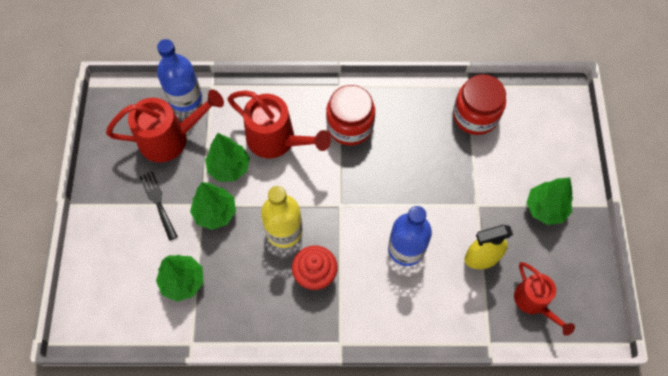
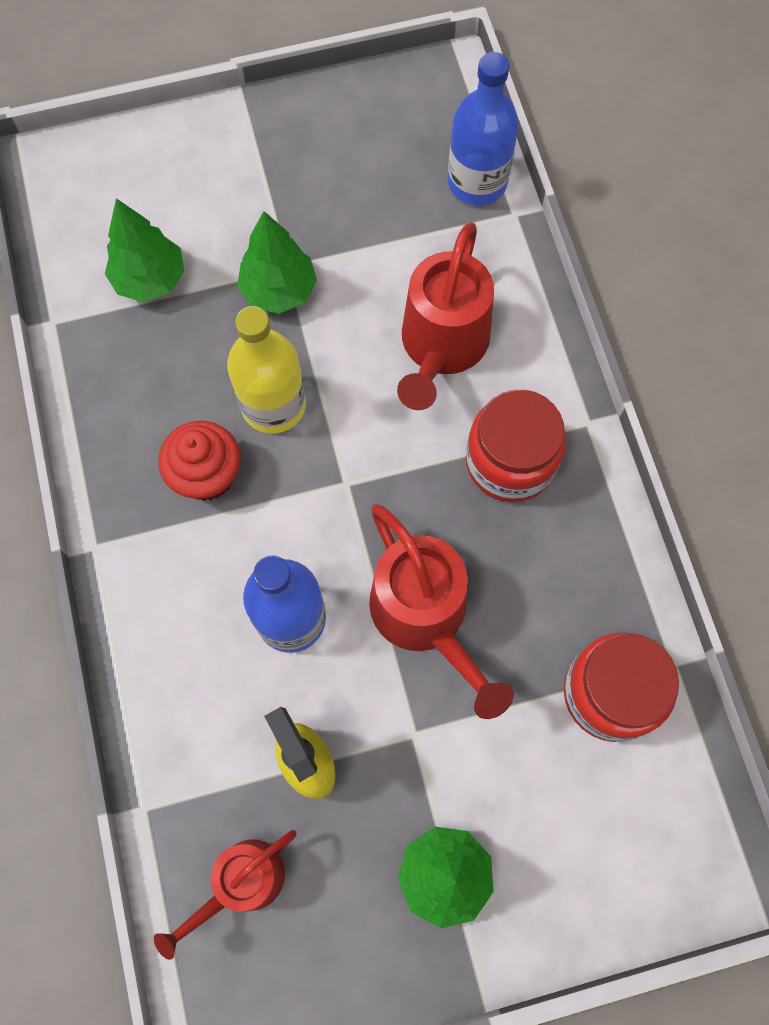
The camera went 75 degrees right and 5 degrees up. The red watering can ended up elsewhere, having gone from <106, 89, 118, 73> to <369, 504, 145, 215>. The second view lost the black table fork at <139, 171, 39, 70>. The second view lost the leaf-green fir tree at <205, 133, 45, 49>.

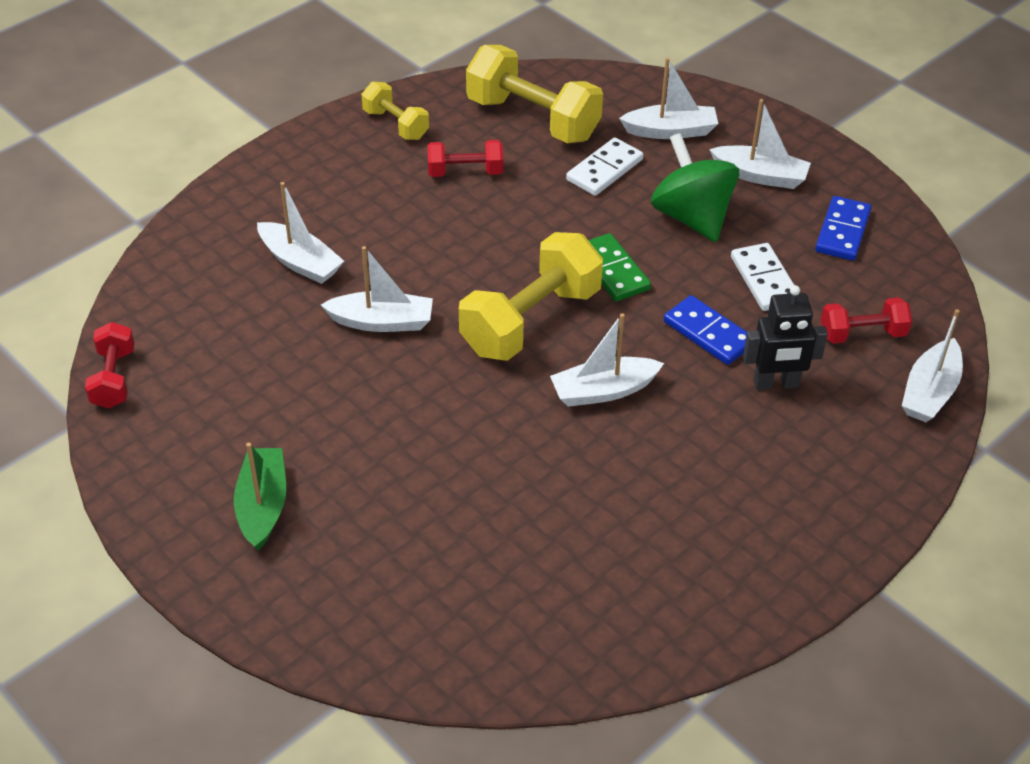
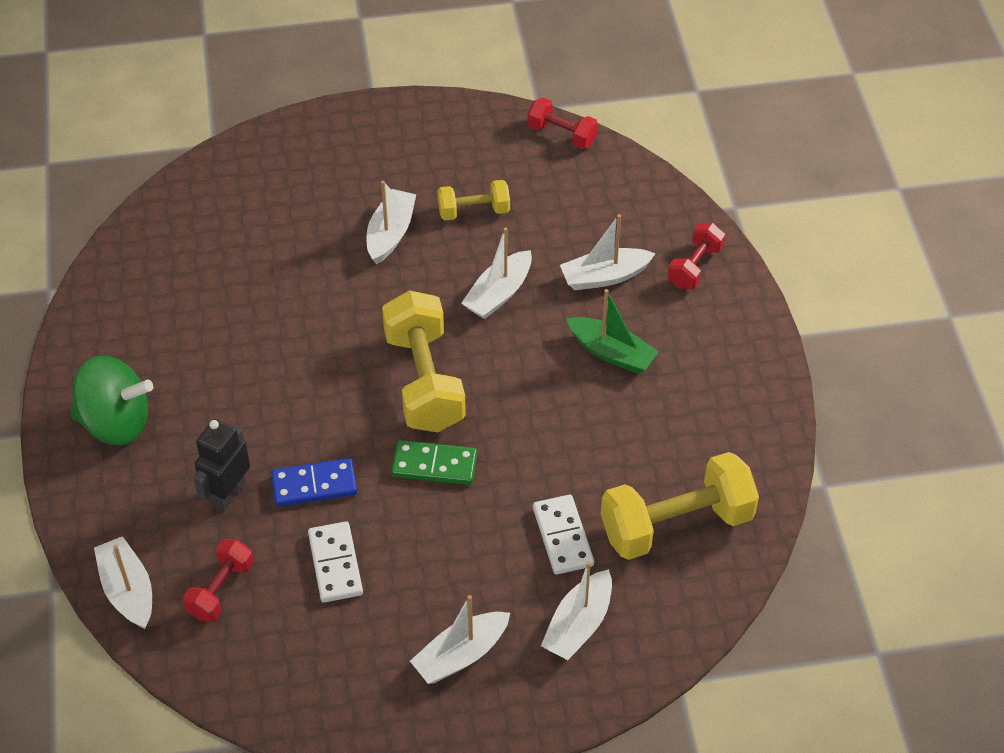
The camera went 125 degrees right and 5 degrees up. The leaf-green boat ended up elsewhere, having gone from <234, 443, 52, 107> to <566, 289, 93, 85>. The golden free weight ended up elsewhere, having gone from <361, 82, 68, 58> to <437, 180, 73, 40>. The red free weight ended up elsewhere, having gone from <427, 140, 76, 37> to <668, 223, 57, 66>. The white boat ended up elsewhere, having gone from <550, 313, 114, 94> to <367, 181, 49, 83>. The leaf-green toy top ended up elsewhere, having gone from <651, 133, 88, 109> to <70, 355, 83, 90>. The white domino piece at <731, 243, 63, 68> ended up facing another way, 60 degrees clockwise from before. The second view lost the royal blue domino piece at <815, 196, 56, 65>.

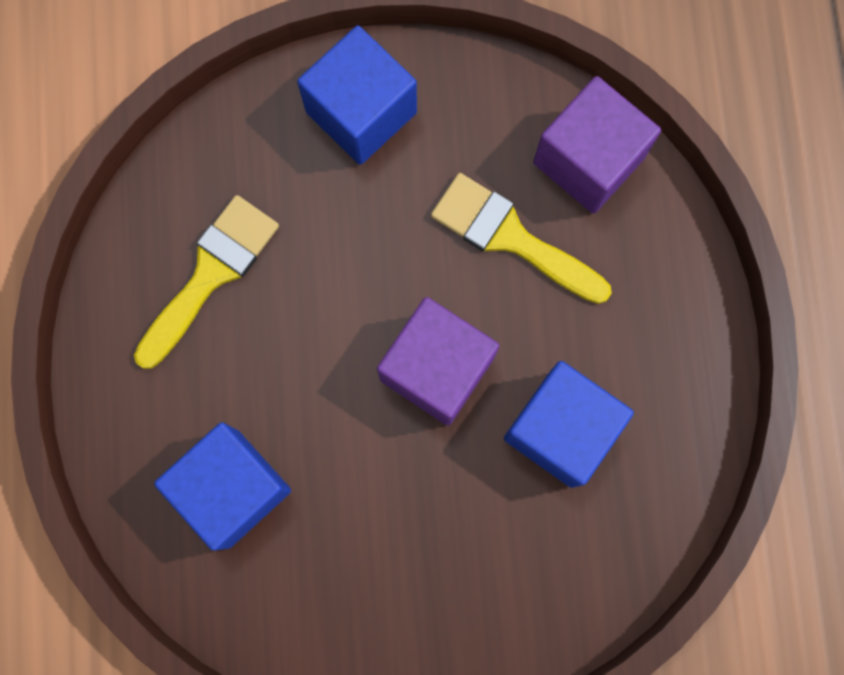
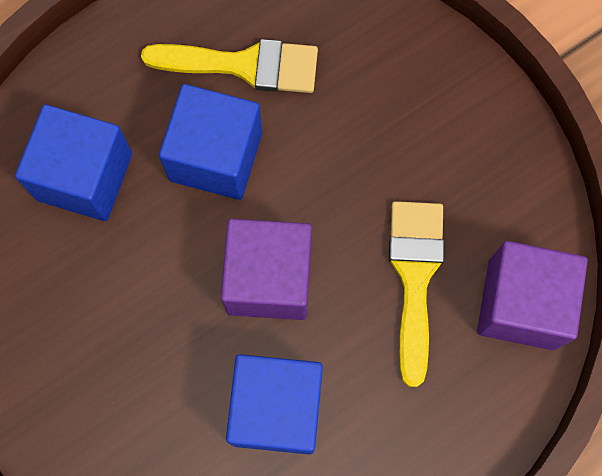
The camera went 60 degrees right and 5 degrees down. The royal blue block ended up elsewhere, having gone from <297, 25, 120, 140> to <159, 84, 103, 116>.

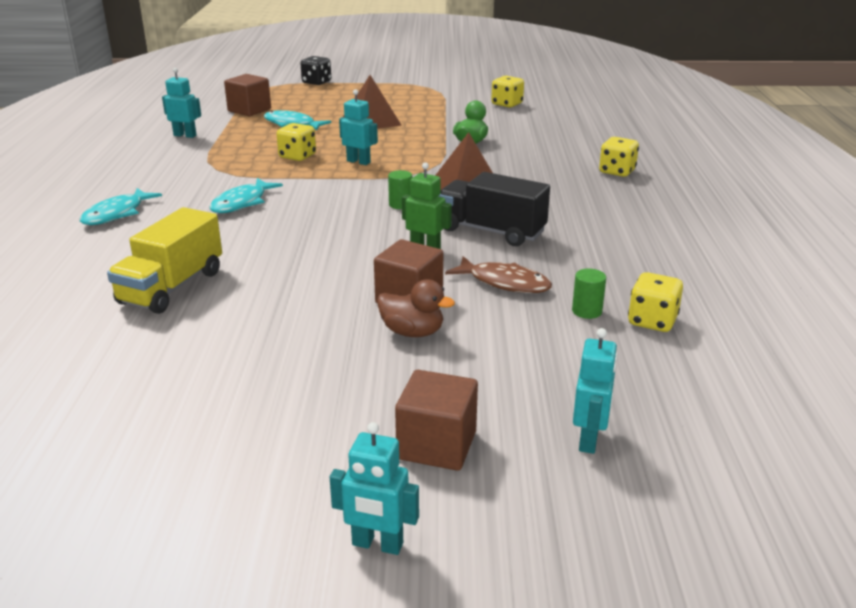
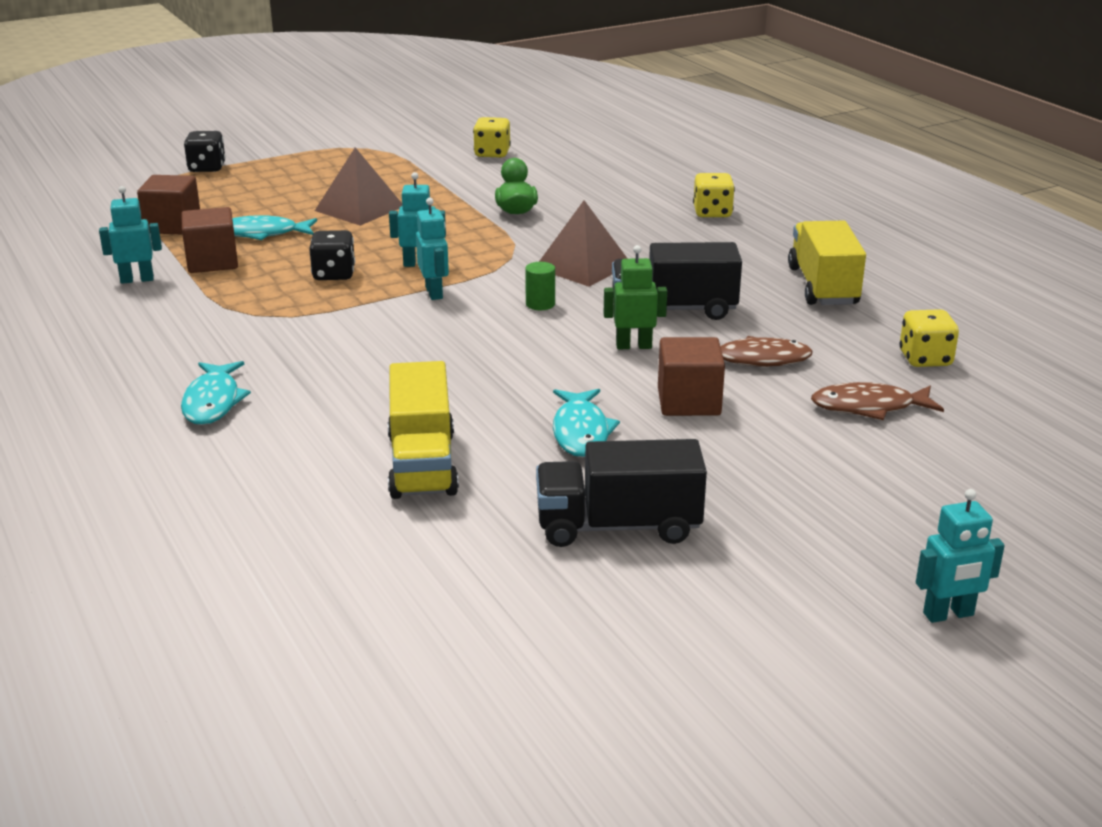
The camera went 30 degrees left and 0 degrees up. The turquoise fish figure ended up elsewhere, having gone from <210, 178, 73, 35> to <553, 389, 67, 68>. What was the golden game die at <277, 123, 39, 38> turned into the black game die at <309, 230, 46, 50>. The second view lost the brown duck at <377, 279, 78, 58>. The brown block ended up elsewhere, having gone from <395, 370, 83, 101> to <181, 207, 57, 66>. The second view lost the leaf-green cylinder shape at <572, 269, 34, 50>. The turquoise robot figure ended up elsewhere, having gone from <573, 328, 45, 126> to <416, 198, 33, 102>. The second view gained the black truck at <536, 439, 171, 108>. The second view gained the golden truck at <788, 221, 78, 84>. The second view gained the brown fish figure at <811, 382, 133, 38>.

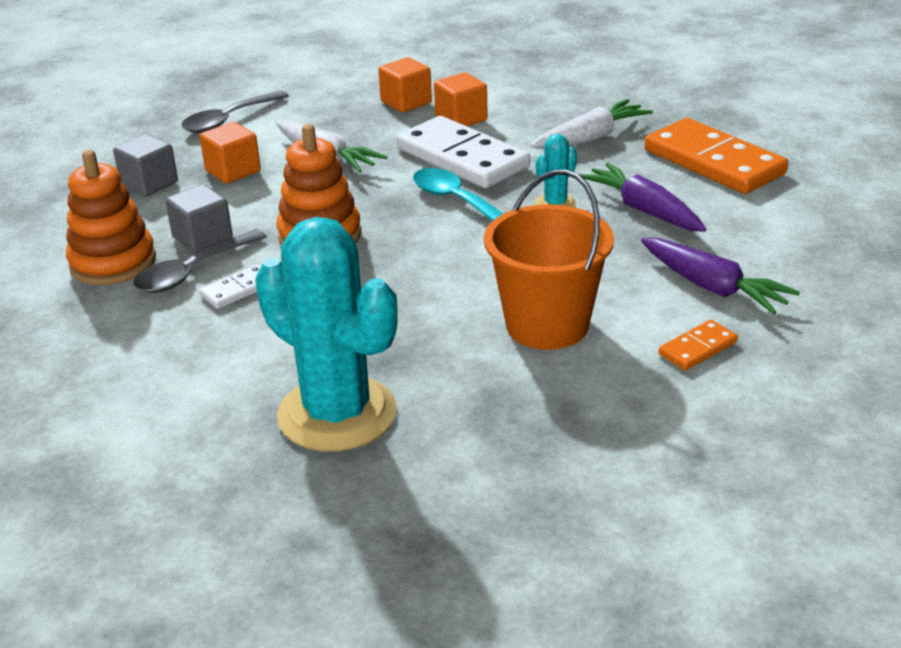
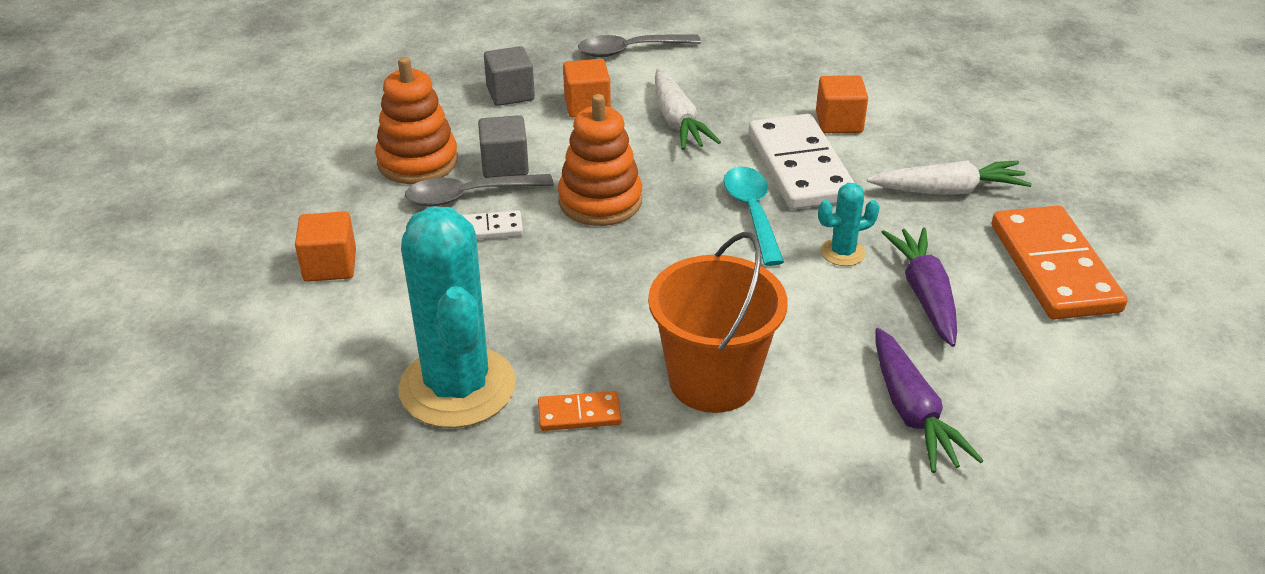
The camera went 30 degrees right and 5 degrees up. The orange-coloured block ended up elsewhere, having gone from <378, 57, 54, 56> to <295, 211, 61, 71>. The orange-coloured domino piece ended up elsewhere, having gone from <658, 320, 80, 50> to <538, 391, 83, 40>.

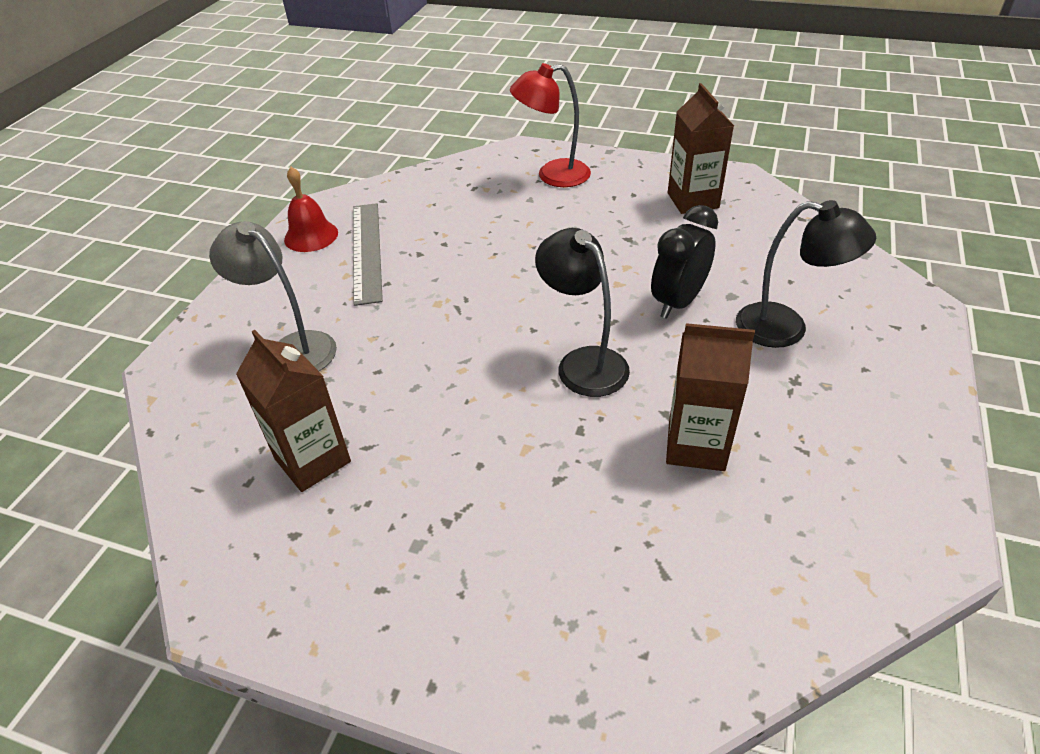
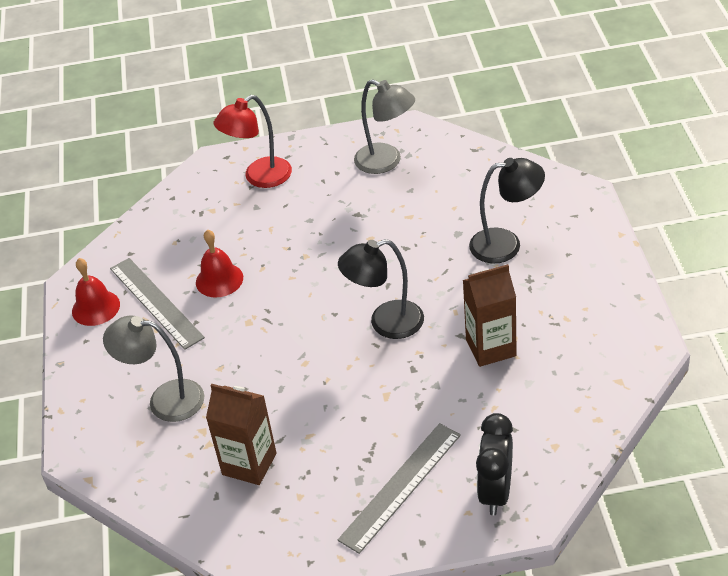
The camera went 25 degrees left and 0 degrees up. The black desk lamp at <535, 228, 95, 169> ended up facing another way, 45 degrees counterclockwise from before. The black clock ended up elsewhere, having gone from <651, 205, 67, 114> to <476, 413, 37, 102>. Where the brown juice carton stood at <668, 83, 66, 131>, the grey desk lamp came to stand at <354, 79, 61, 95>. The second view gained the red school bell at <196, 230, 47, 68>. The second view gained the grey measuring stick at <338, 423, 123, 131>.

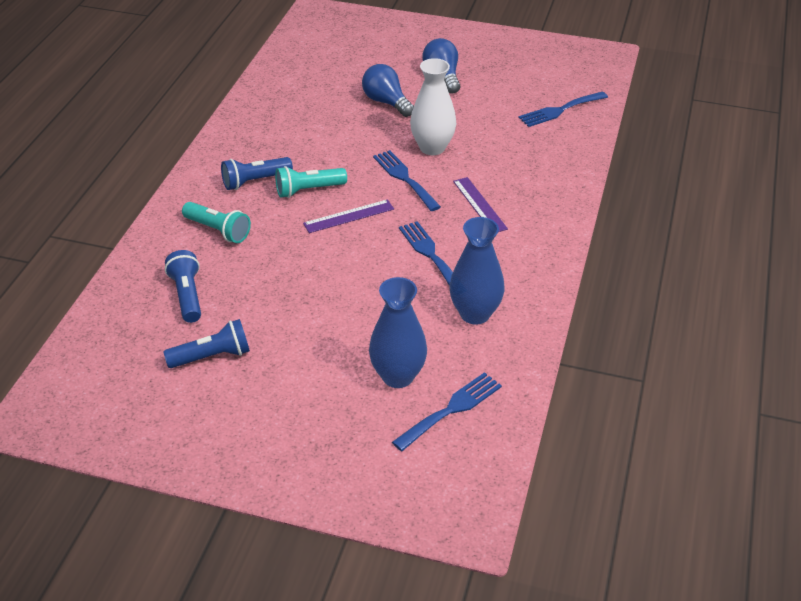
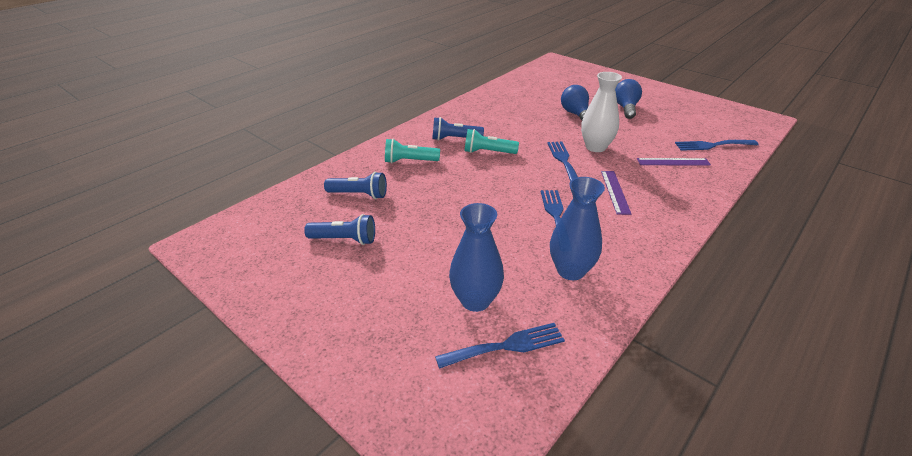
The camera went 25 degrees right and 5 degrees down. The royal blue pocket torch at <165, 250, 36, 73> ended up facing another way, 90 degrees clockwise from before. The turquoise pocket torch at <182, 202, 69, 41> ended up facing another way, 120 degrees clockwise from before. The purple measuring stick ended up elsewhere, having gone from <303, 199, 91, 34> to <637, 158, 74, 8>.

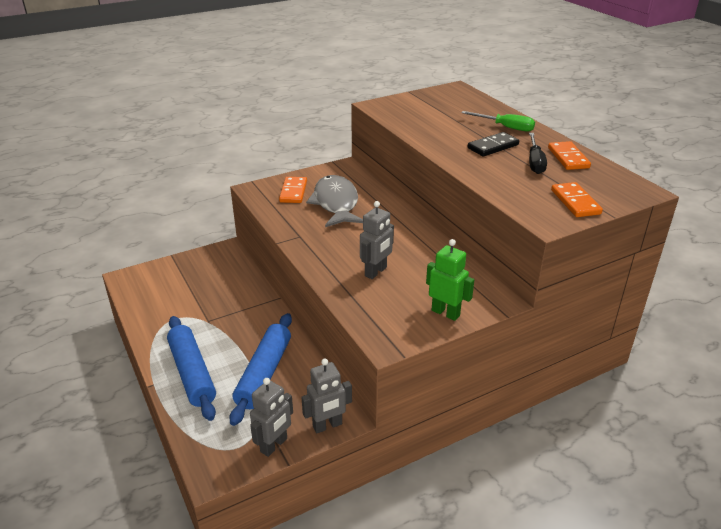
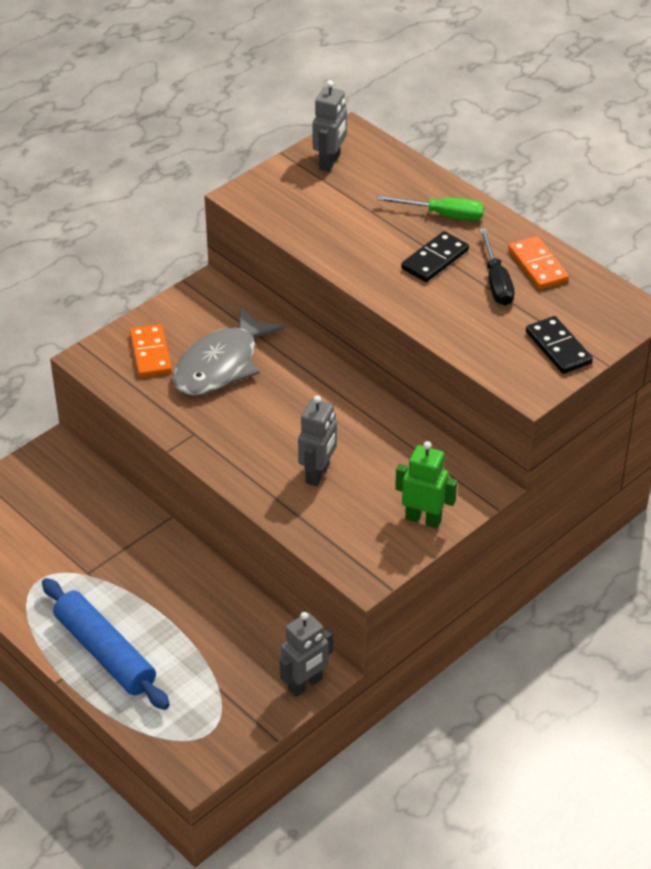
The camera went 15 degrees left and 10 degrees up. The second view lost the royal blue rolling pin at <229, 313, 63, 113>. The grey robot figure ended up elsewhere, having gone from <250, 378, 43, 79> to <313, 80, 34, 92>. The grey fish figure at <306, 175, 57, 52> ended up facing another way, 120 degrees counterclockwise from before. What was the orange-coloured domino piece at <551, 182, 52, 35> turned into the black domino piece at <526, 316, 67, 58>.

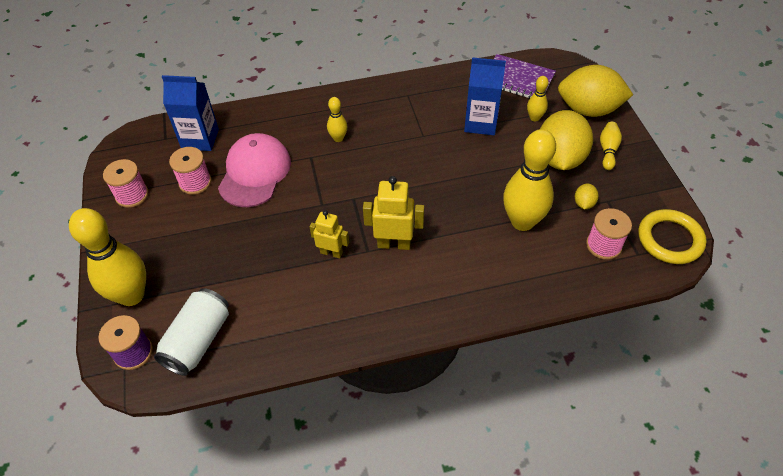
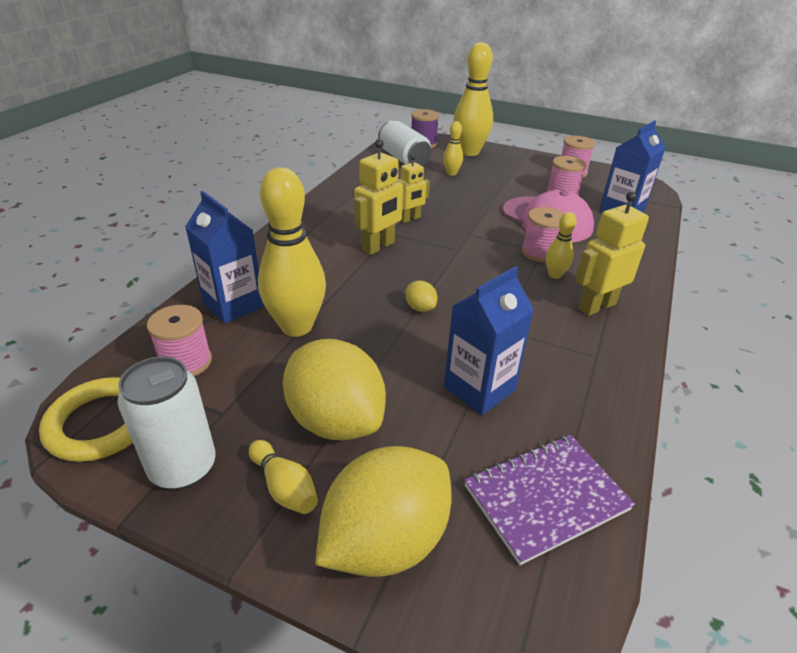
The camera went 125 degrees right and 15 degrees down. The golden skittle ended up elsewhere, having gone from <527, 76, 22, 45> to <443, 121, 20, 55>. The golden citrus fruit ended up elsewhere, having gone from <575, 183, 24, 26> to <405, 281, 32, 31>. The second view gained the white soda can at <117, 356, 99, 134>. The second view gained the royal blue juice carton at <185, 191, 79, 133>. The second view gained the pink spool at <522, 207, 43, 55>. The second view gained the golden robot figure at <575, 191, 74, 125>.

